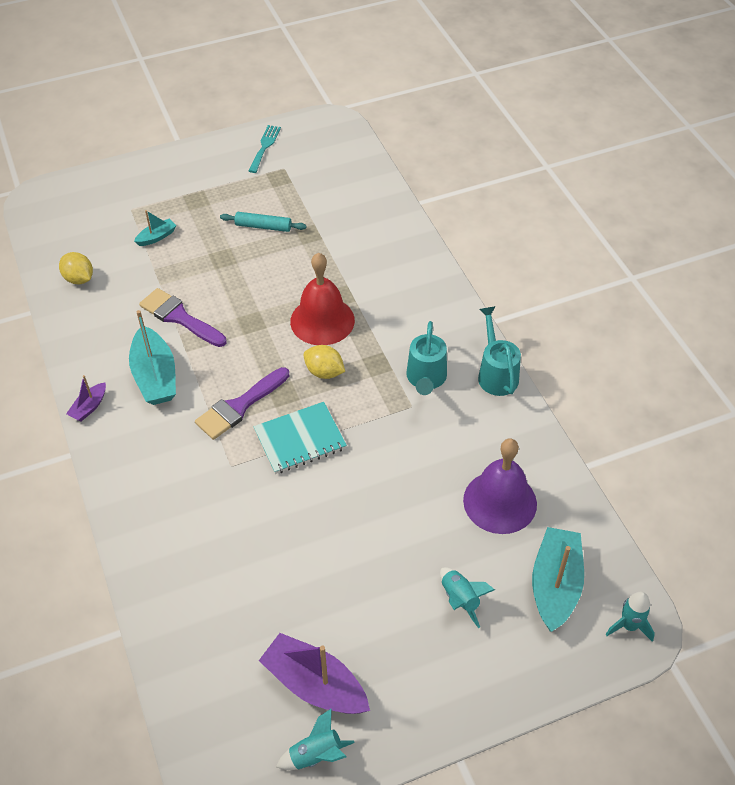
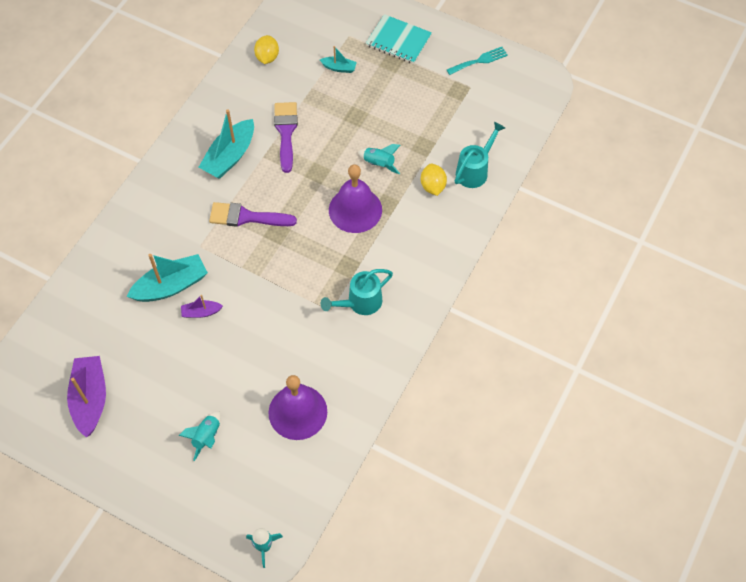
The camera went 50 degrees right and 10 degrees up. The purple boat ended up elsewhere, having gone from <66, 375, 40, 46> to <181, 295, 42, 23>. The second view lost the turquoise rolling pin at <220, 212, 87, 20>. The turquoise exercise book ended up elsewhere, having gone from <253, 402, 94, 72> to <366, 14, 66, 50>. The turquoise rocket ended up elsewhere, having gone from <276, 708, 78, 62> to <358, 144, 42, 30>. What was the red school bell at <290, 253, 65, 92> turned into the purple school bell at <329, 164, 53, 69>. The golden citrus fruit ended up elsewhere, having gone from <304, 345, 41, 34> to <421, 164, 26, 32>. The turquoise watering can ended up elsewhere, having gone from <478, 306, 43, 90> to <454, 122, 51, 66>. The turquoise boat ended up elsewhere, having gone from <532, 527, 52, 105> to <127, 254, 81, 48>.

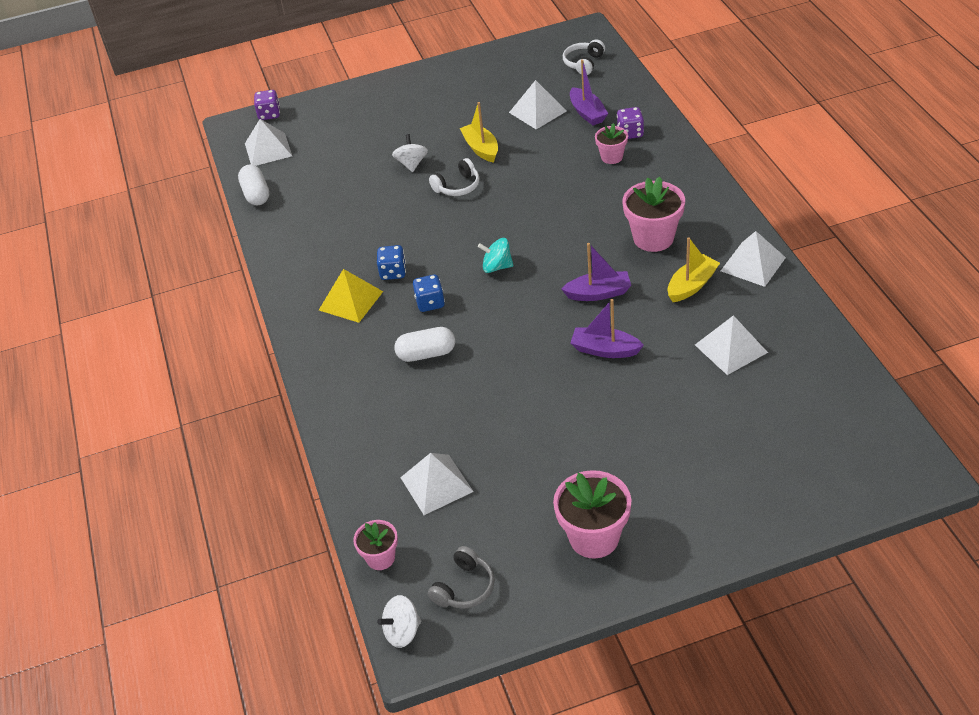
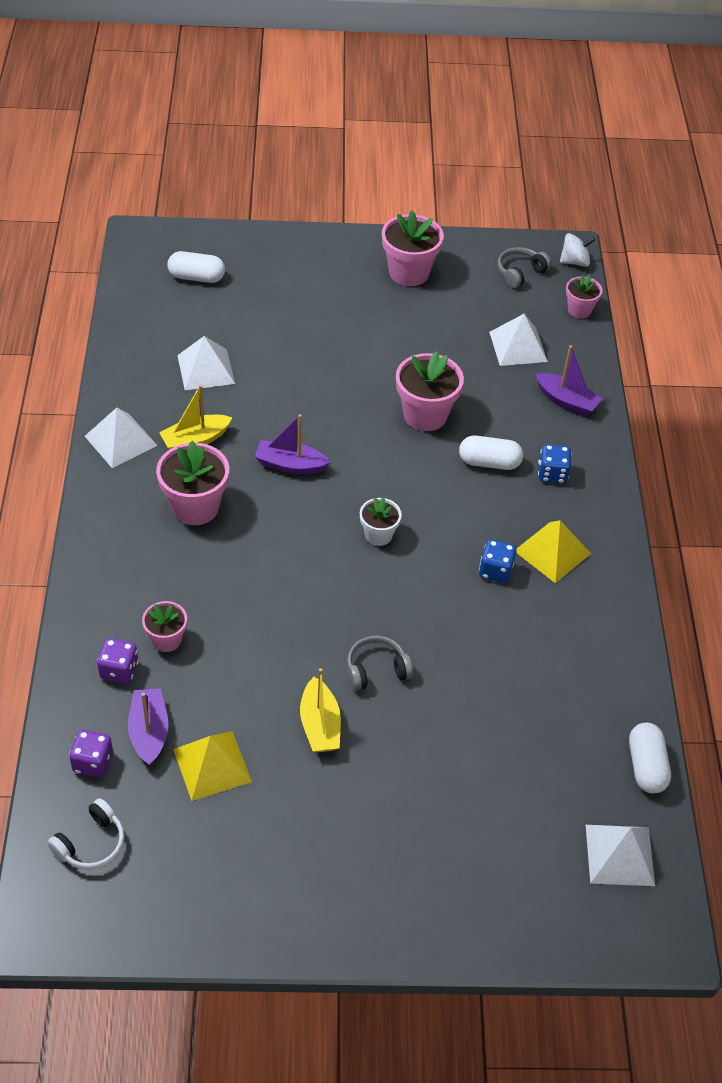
The camera went 170 degrees left and 5 degrees up. The purple game die ended up elsewhere, having gone from <254, 90, 26, 30> to <69, 730, 44, 48>. The second view lost the white toy top at <392, 134, 36, 38>. The royal blue game die ended up elsewhere, having gone from <413, 274, 32, 38> to <538, 444, 34, 40>. What was the white headset at <429, 158, 51, 38> turned into the grey headset at <347, 636, 66, 55>. Where the turquoise toy top stood at <478, 238, 35, 35>, the white potted plant came to stand at <360, 497, 42, 49>. What was the white solid pyramid at <509, 80, 58, 49> turned into the golden solid pyramid at <173, 731, 79, 70>. The purple boat ended up elsewhere, having gone from <571, 299, 73, 59> to <535, 345, 68, 71>. The second view gained the white capsule at <167, 251, 58, 32>. The second view gained the pink potted plant at <396, 351, 68, 80>.

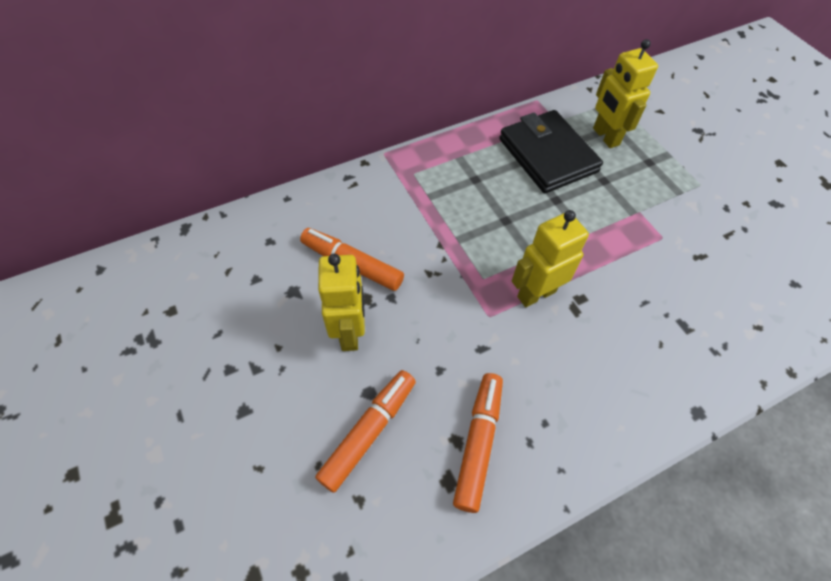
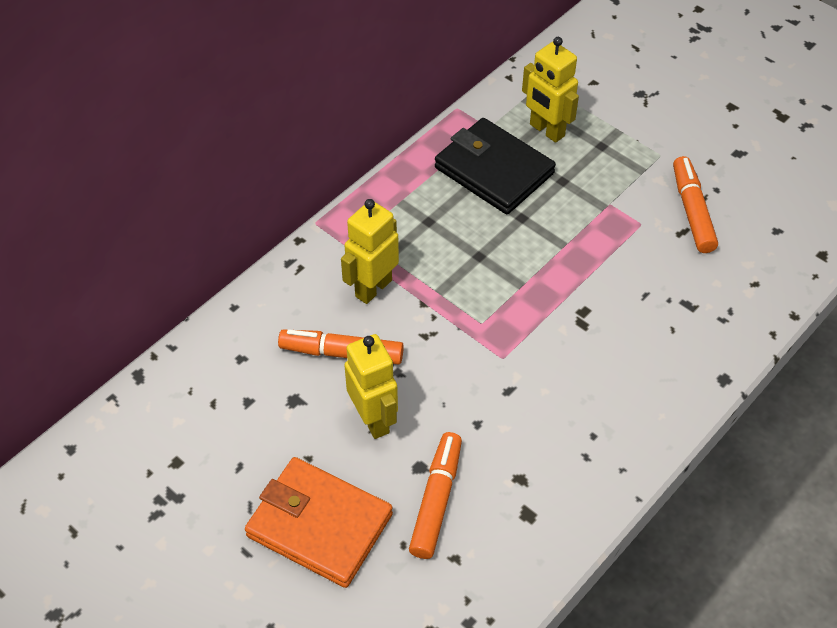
The camera went 20 degrees left and 5 degrees down. The orange-coloured marker pen ended up elsewhere, having gone from <453, 373, 50, 140> to <673, 156, 45, 97>. The golden robot figure ended up elsewhere, having gone from <512, 210, 77, 97> to <341, 199, 58, 105>. The second view gained the orange-coloured card wallet at <245, 457, 148, 131>.

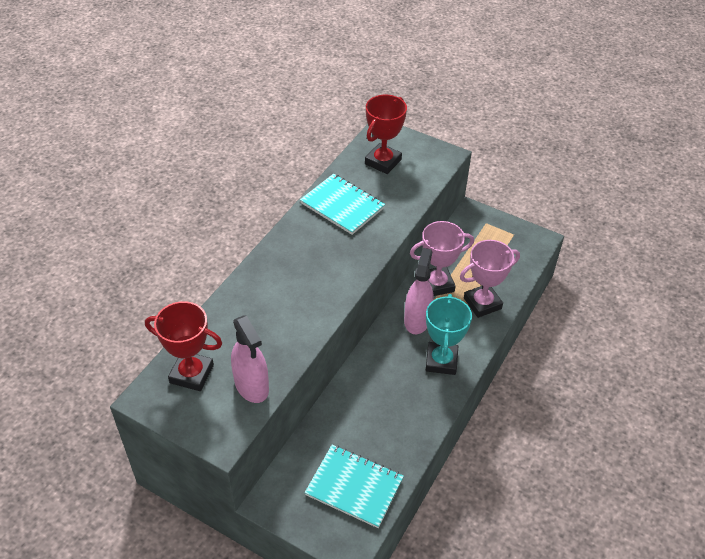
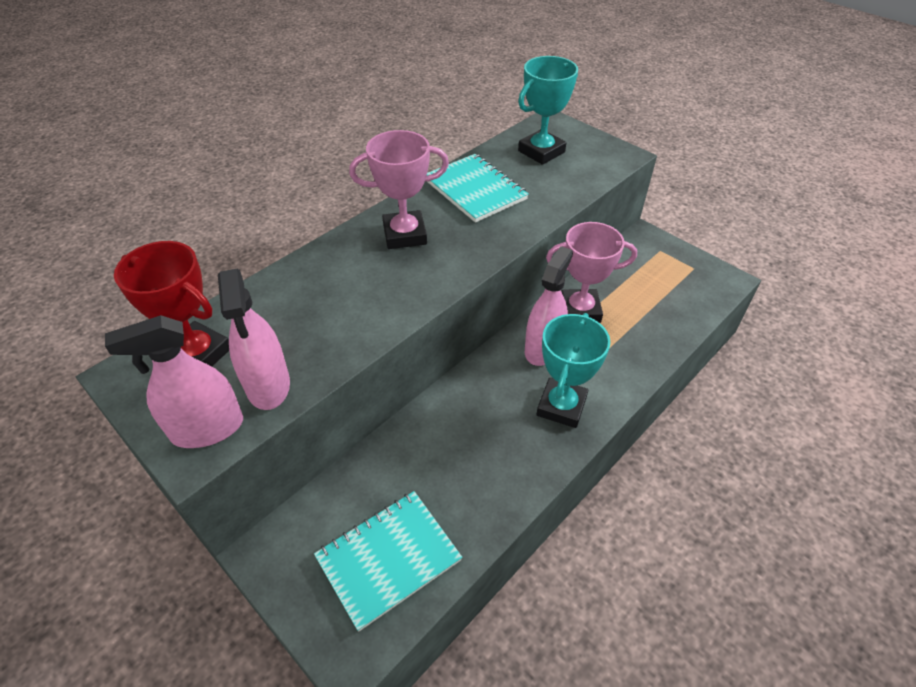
The camera went 15 degrees right and 0 degrees up. The turquoise exercise book at <305, 445, 99, 83> ended up facing another way, 75 degrees counterclockwise from before. What was the red prize cup at <365, 95, 42, 79> turned into the turquoise prize cup at <518, 56, 60, 109>. The pink prize cup ended up elsewhere, having gone from <460, 240, 60, 78> to <349, 130, 100, 119>. The second view gained the pink spray cleaner at <105, 315, 138, 133>.

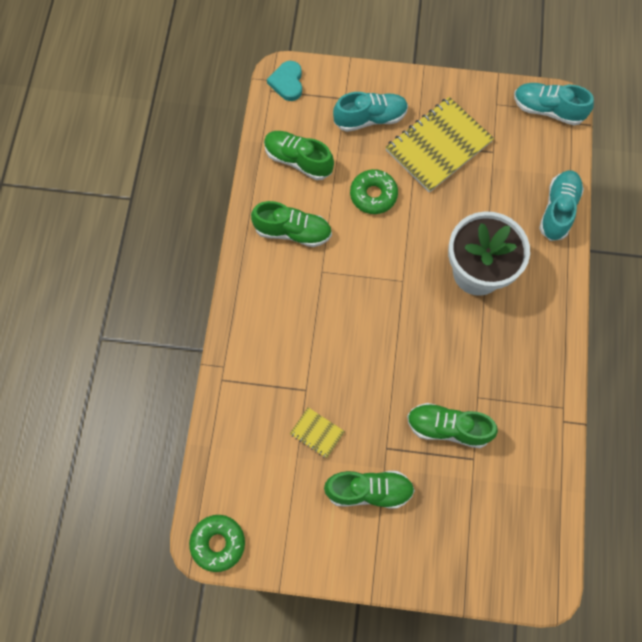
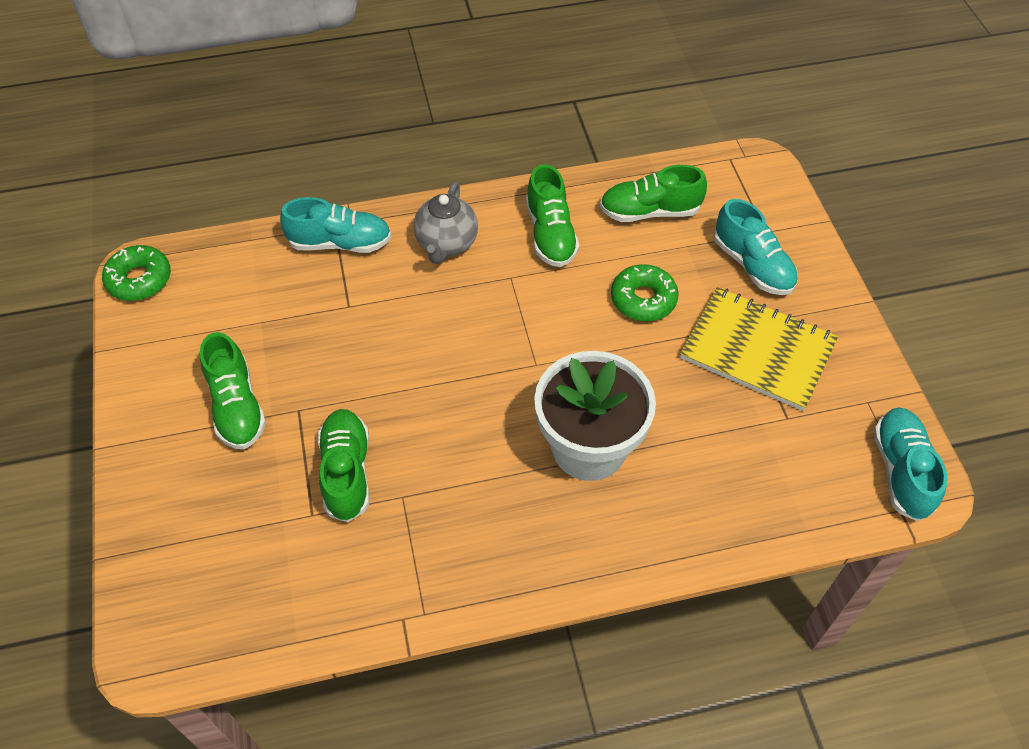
The camera went 70 degrees right and 15 degrees down. The leaf-green lace-up shoe at <264, 131, 70, 49> ended up facing another way, 105 degrees counterclockwise from before. The second view lost the turquoise heart at <267, 61, 35, 40>. The second view lost the golden exercise book at <290, 407, 55, 51>. The turquoise lace-up shoe ended up elsewhere, having gone from <539, 170, 45, 71> to <280, 197, 111, 56>. The second view gained the grey china teapot at <414, 182, 64, 82>.

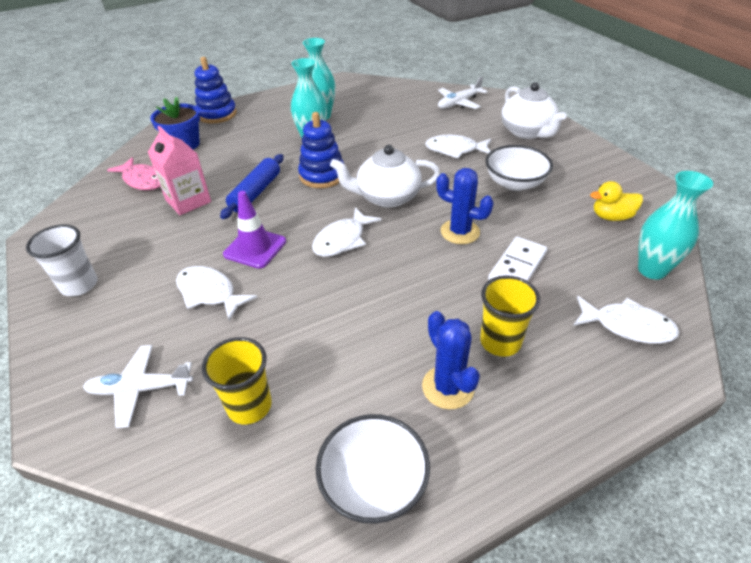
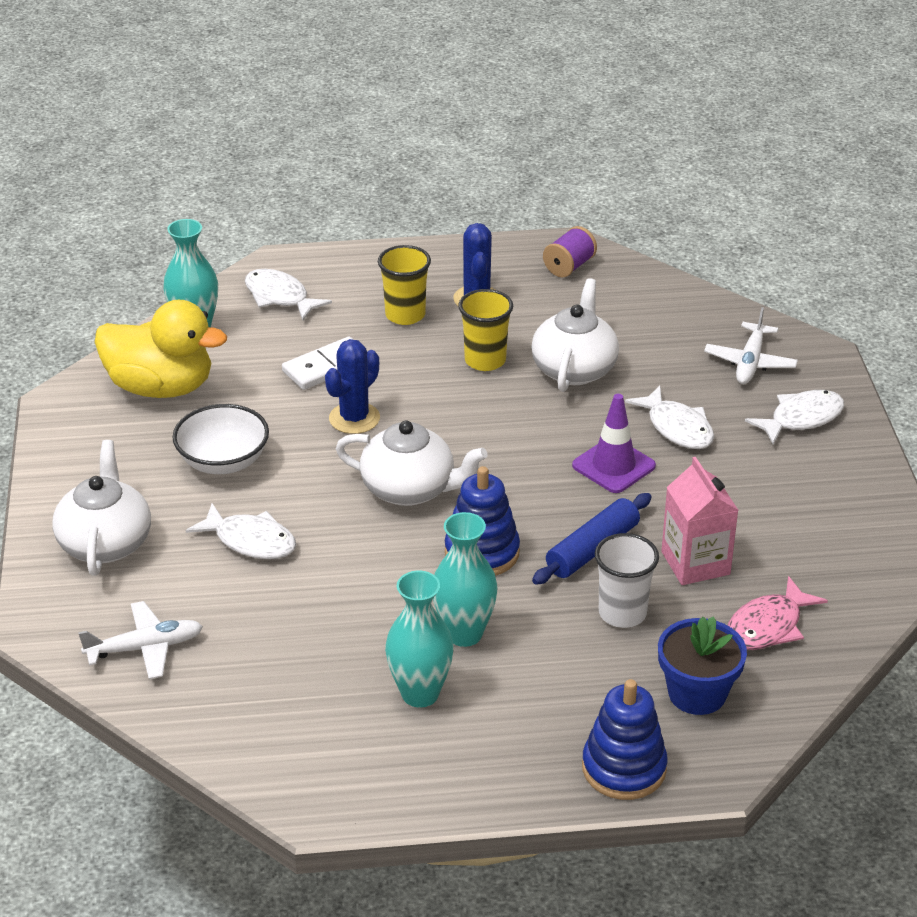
The camera went 160 degrees left and 5 degrees down. The white beaker ended up elsewhere, having gone from <26, 225, 72, 71> to <595, 533, 64, 95>. The white toy plane at <83, 345, 110, 83> ended up facing another way, 90 degrees clockwise from before. The pink fish figure at <107, 157, 53, 33> ended up facing another way, 105 degrees counterclockwise from before. The golden beaker ended up elsewhere, having gone from <202, 337, 70, 87> to <458, 289, 55, 82>. The white fish figure ended up elsewhere, having gone from <312, 207, 69, 50> to <745, 390, 99, 55>. Where the white serving bowl stood at <316, 414, 114, 110>, the purple spool came to stand at <543, 226, 54, 51>. The royal blue saguaro cactus at <436, 168, 58, 76> ended up facing another way, 75 degrees clockwise from before. The size of the golden duck at <590, 181, 53, 40> changed by a factor of 1.98. The second view gained the white china teapot at <531, 278, 88, 114>.

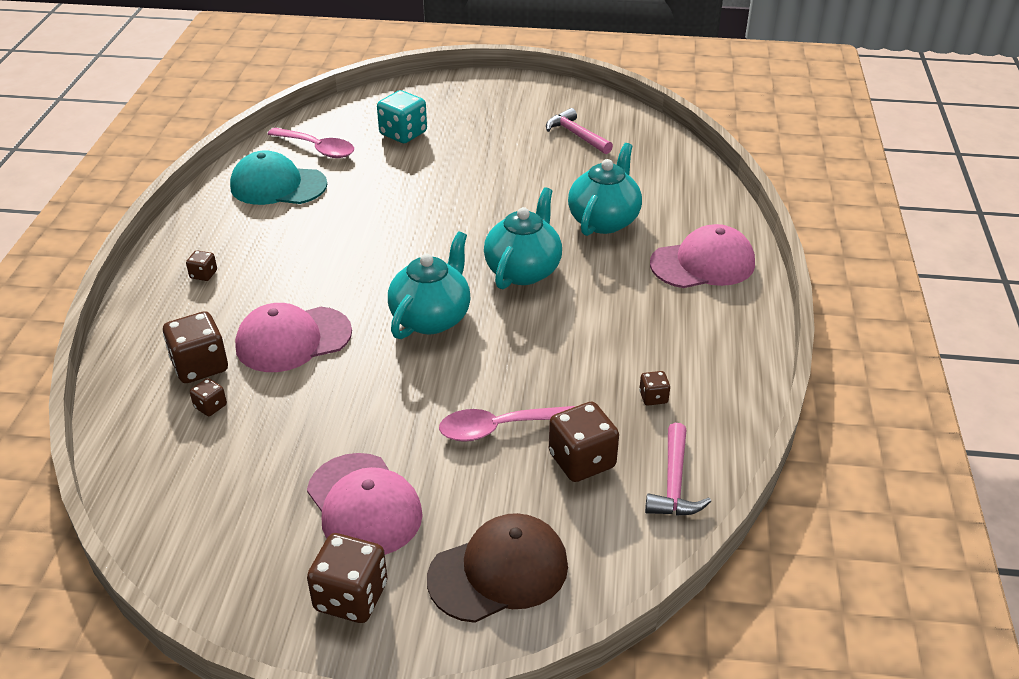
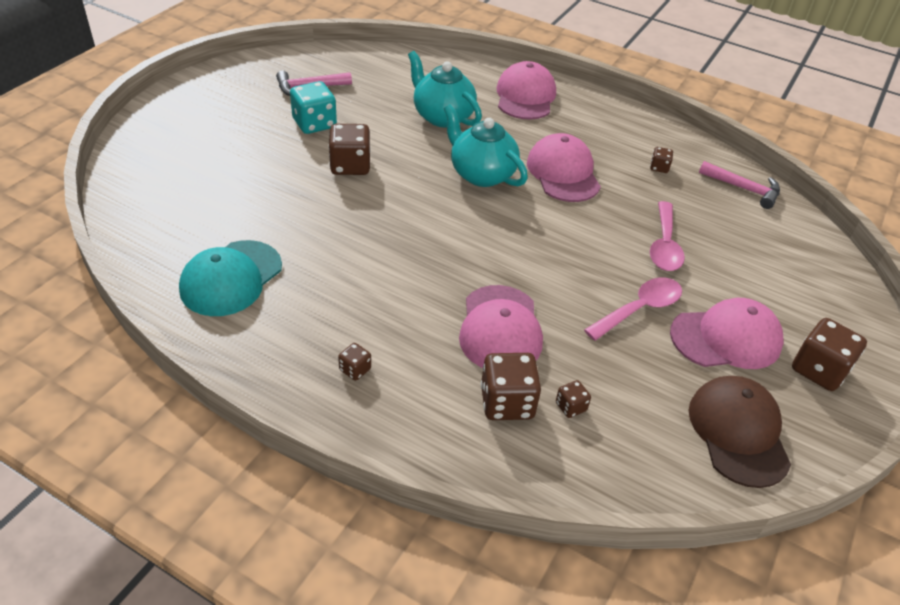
The camera went 70 degrees left and 5 degrees up. The pink tablespoon ended up elsewhere, having gone from <268, 128, 86, 30> to <584, 277, 98, 64>. The turquoise game die ended up elsewhere, having gone from <377, 90, 50, 53> to <290, 81, 47, 53>. The second view lost the turquoise china teapot at <388, 231, 82, 108>. The brown cap ended up elsewhere, having gone from <427, 513, 141, 110> to <689, 376, 102, 112>. The brown game die ended up elsewhere, having gone from <549, 402, 70, 80> to <328, 124, 43, 51>. The second view gained the pink cap at <527, 133, 74, 69>.

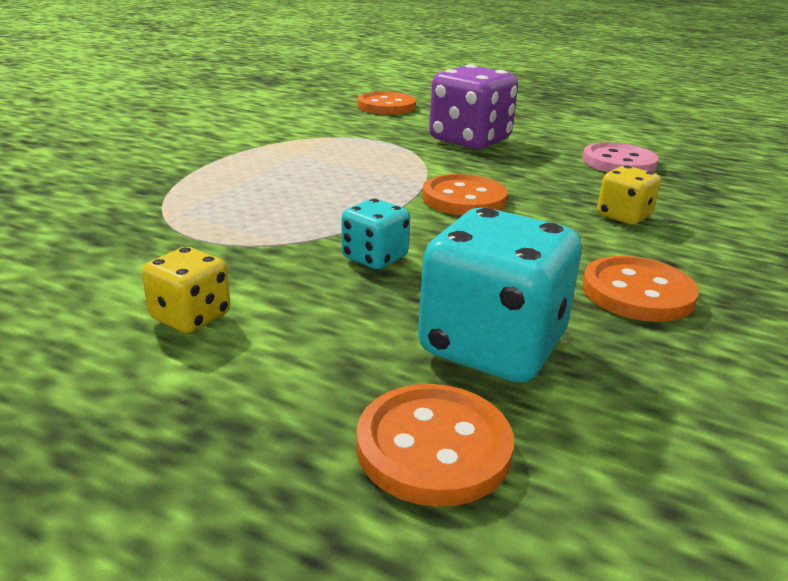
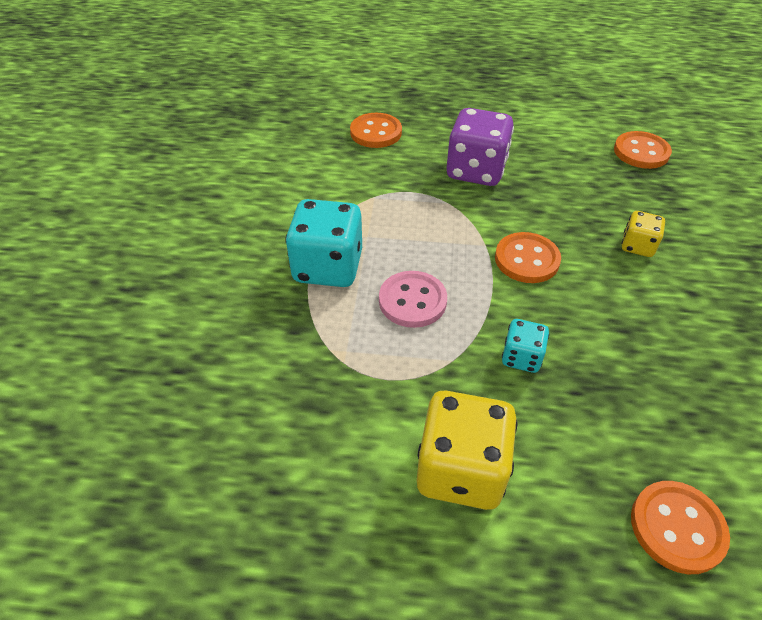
The camera went 20 degrees left and 20 degrees up. The size of the golden game die at <142, 247, 88, 86> changed by a factor of 1.90. The turquoise game die ended up elsewhere, having gone from <418, 208, 164, 174> to <285, 199, 77, 88>. The orange-coloured shirt button ended up elsewhere, having gone from <582, 256, 117, 66> to <614, 131, 58, 38>. The pink shirt button ended up elsewhere, having gone from <583, 142, 76, 30> to <379, 271, 68, 57>.

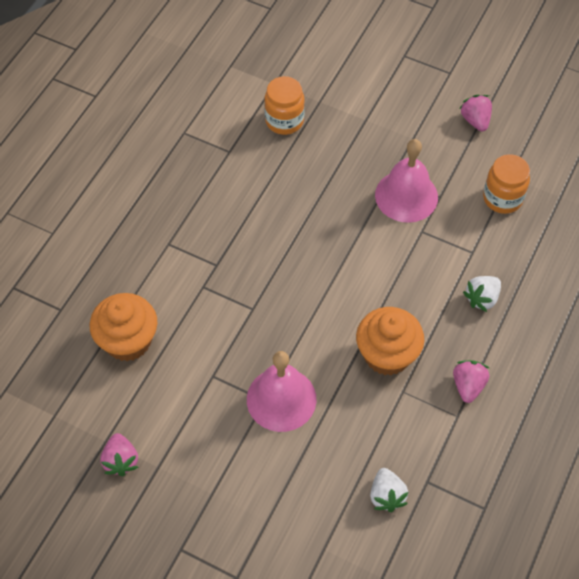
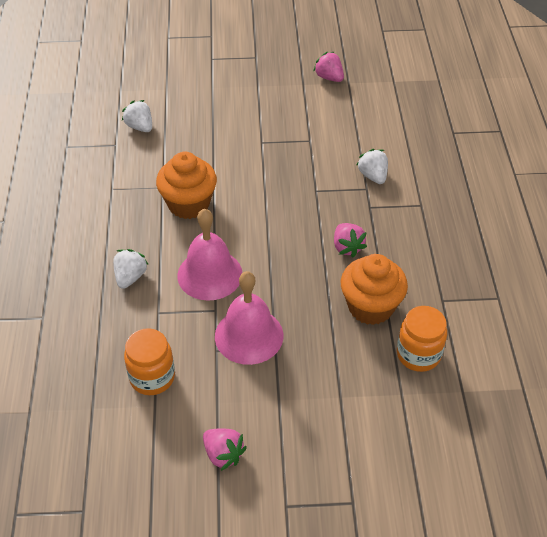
The camera went 150 degrees right and 10 degrees down. The orange-coloured cupcake ended up elsewhere, having gone from <90, 293, 67, 69> to <341, 254, 67, 71>. The pink school bell ended up elsewhere, having gone from <247, 351, 70, 81> to <177, 209, 65, 92>. The pink berry ended up elsewhere, having gone from <453, 360, 36, 43> to <334, 223, 33, 35>. The second view gained the white berry at <356, 149, 32, 35>.

